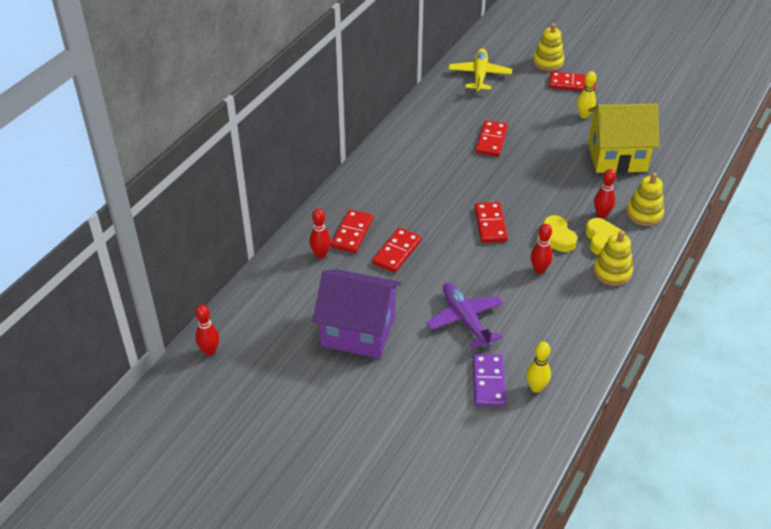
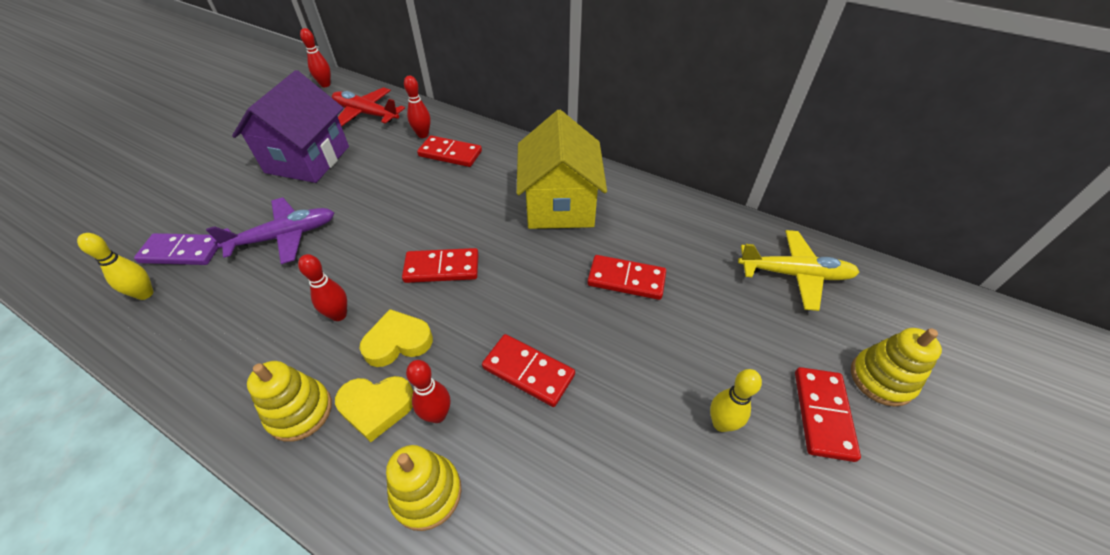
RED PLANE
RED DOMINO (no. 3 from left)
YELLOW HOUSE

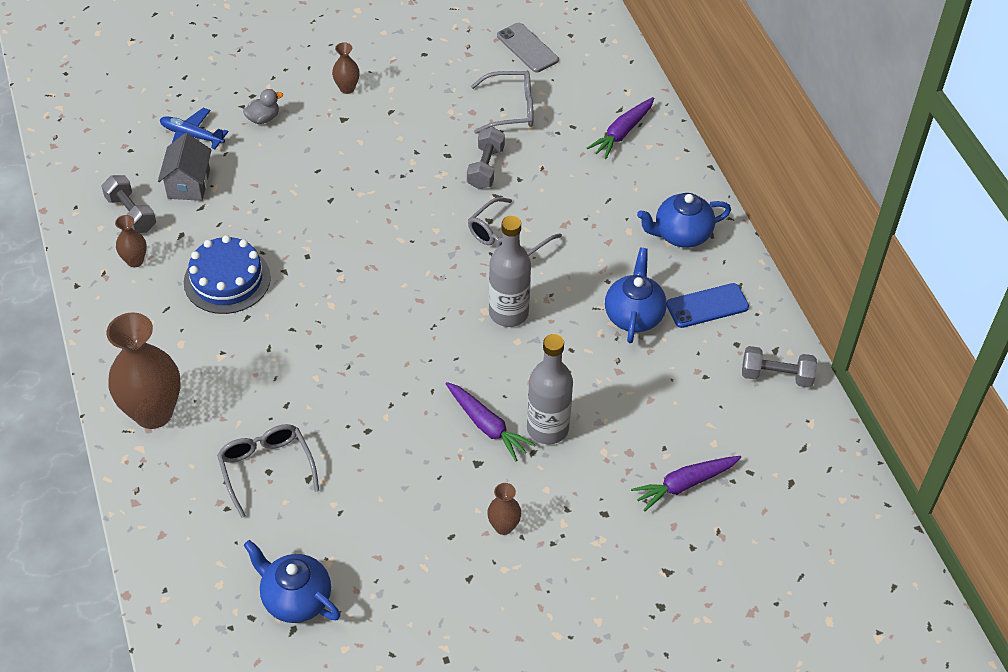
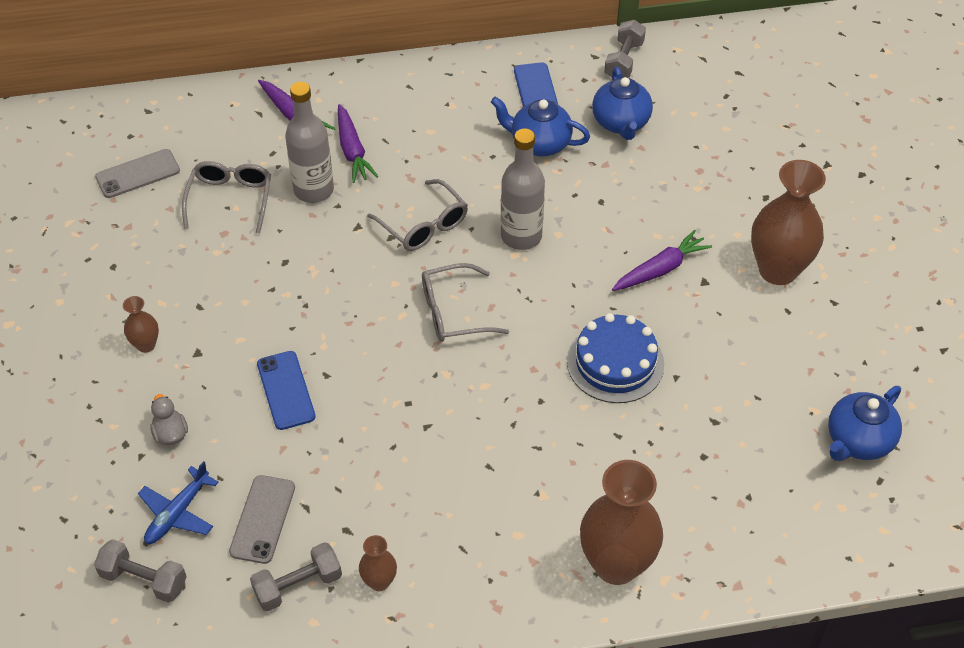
GREY DUMBBELL (no. 1 from left)
GREY PHONE (no. 2 from left)
BLUE PHONE (no. 1 from left)
GREY BOTTLE (no. 1 from left)
PURPLE CARROT (no. 2 from left)
GREY GLASSES (no. 3 from left)
BLUE CAKE
BLUE TEAPOT (no. 2 from left)
BROWN VASE (no. 4 from left)

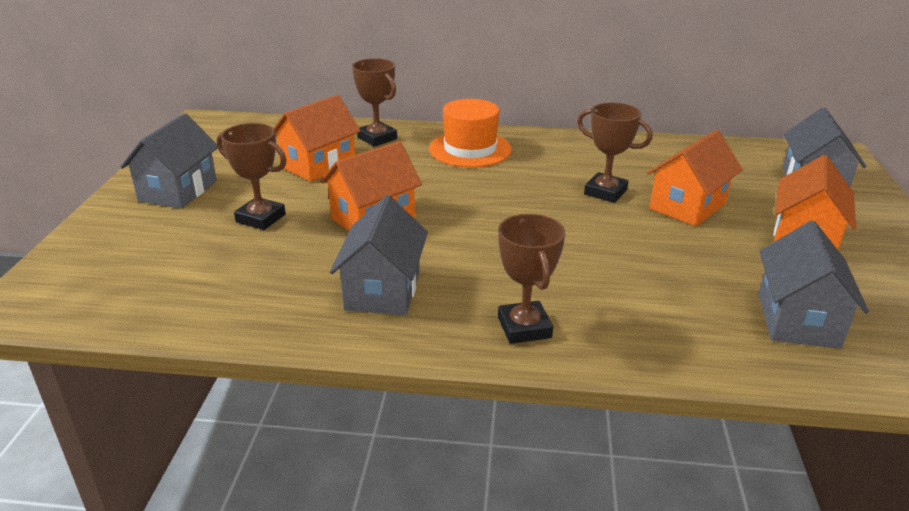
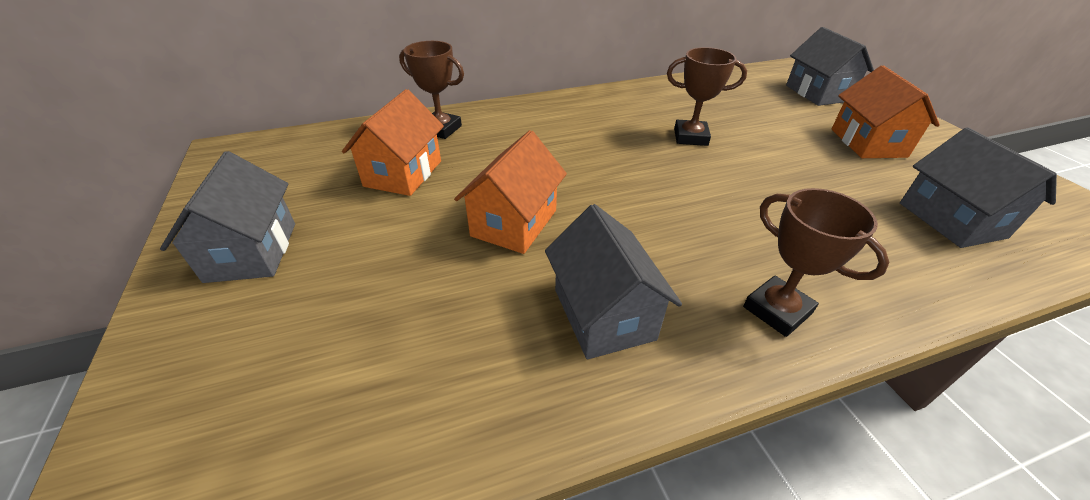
BROWN TROPHY (no. 1 from left in the first image)
ORANGE HAT
ORANGE HOUSE (no. 3 from left in the first image)

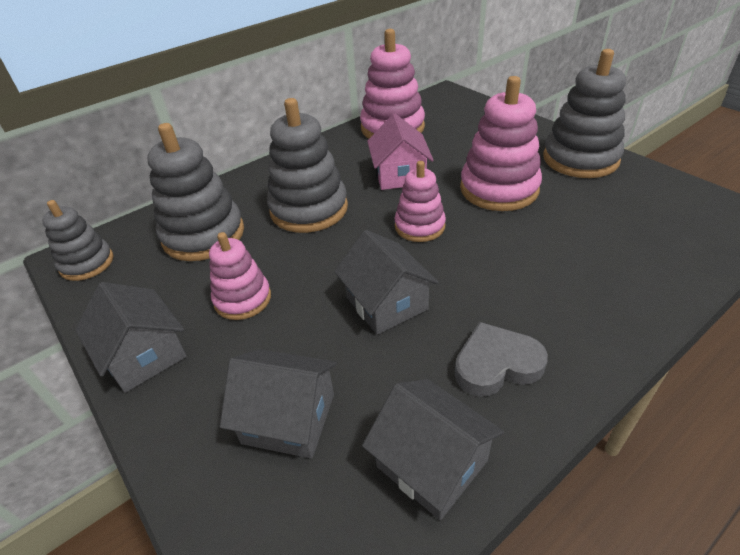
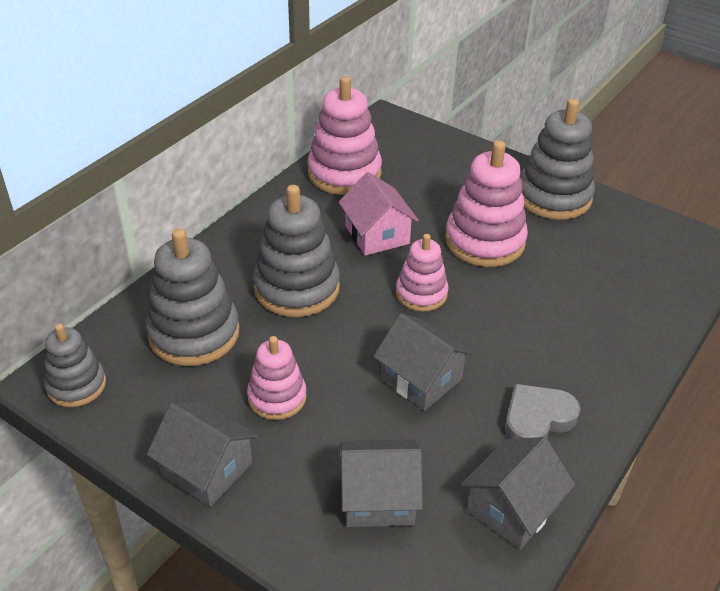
GREY HOUSE (no. 4 from left)

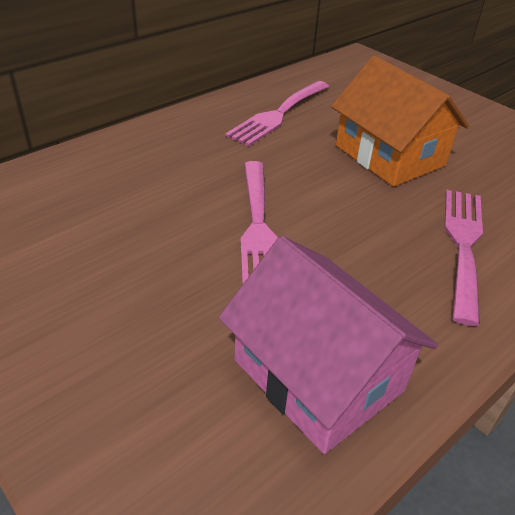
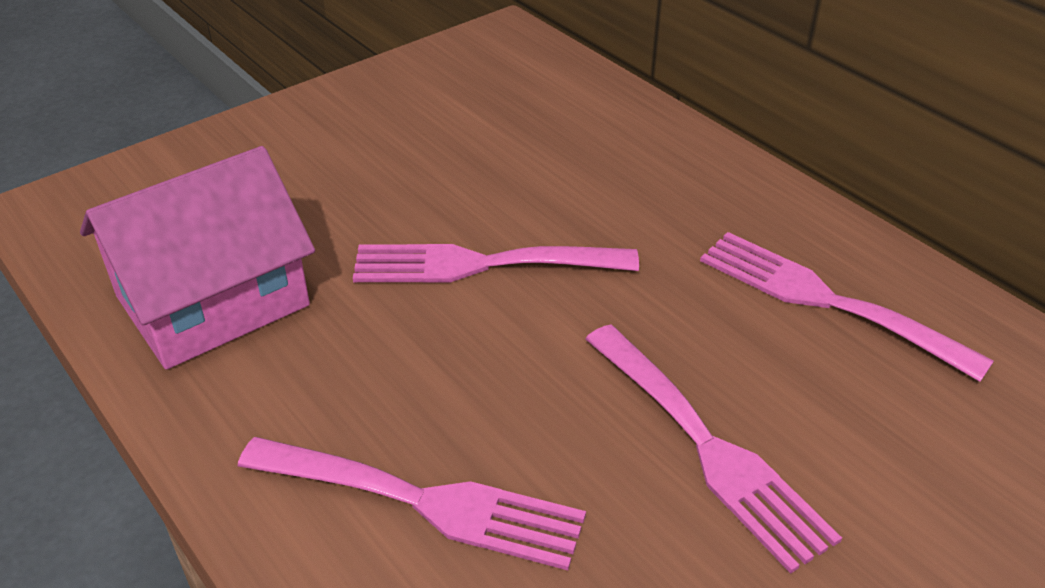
PINK FORK (no. 3 from left)

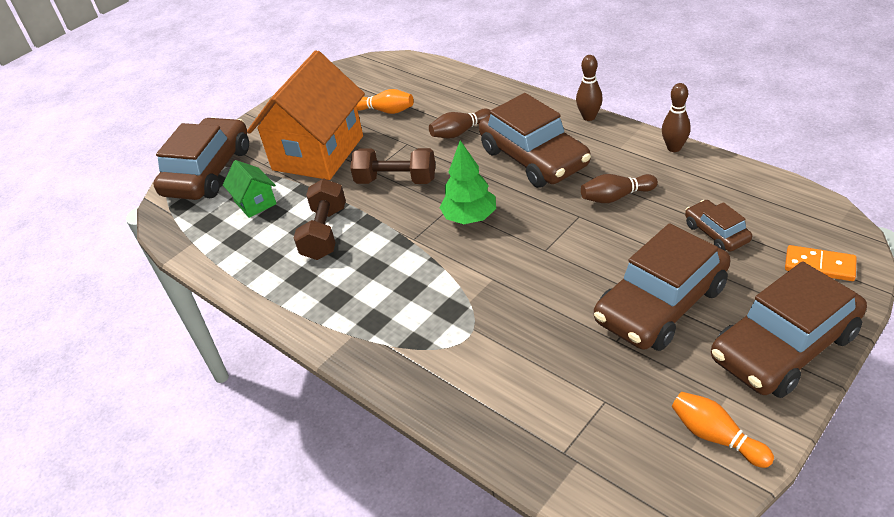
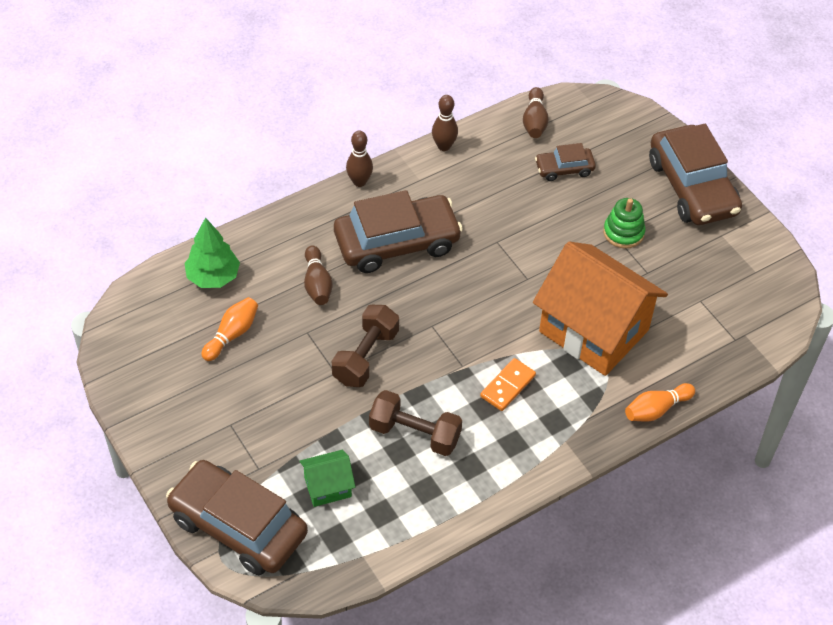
GREEN TREE
ORANGE DOMINO
BROWN BOWLING PIN (no. 4 from left)
ORANGE HOUSE
GREEN STACKING TOY
ORANGE BOWLING PIN (no. 2 from left)

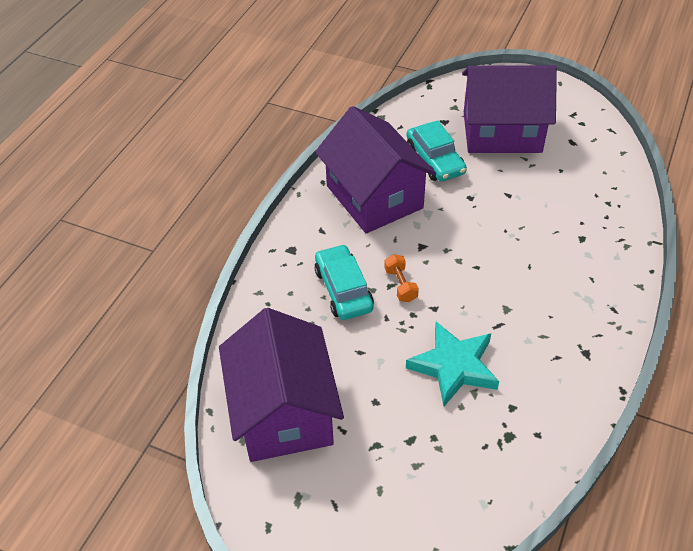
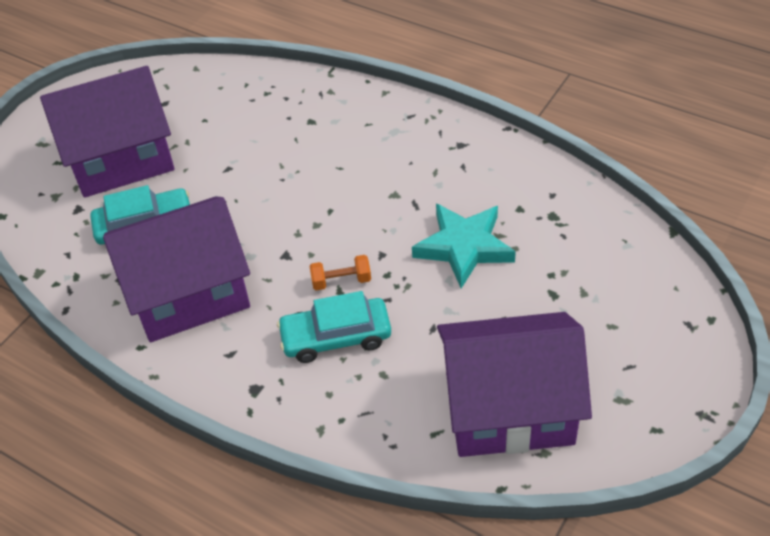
PURPLE HOUSE (no. 1 from left)

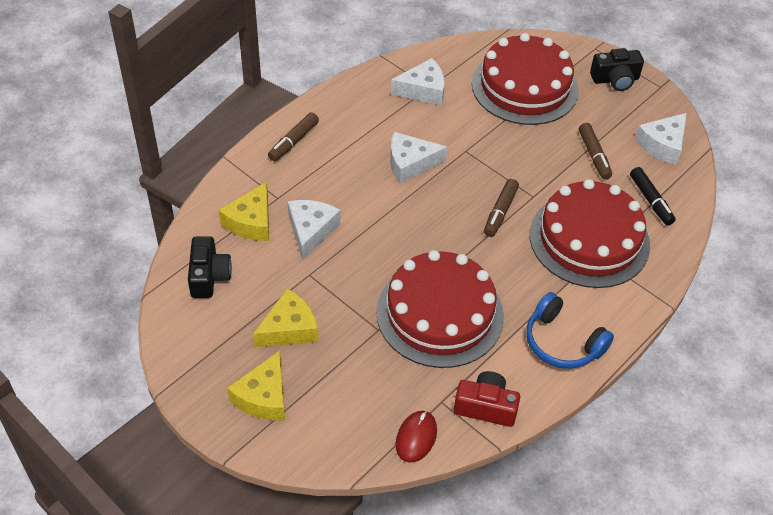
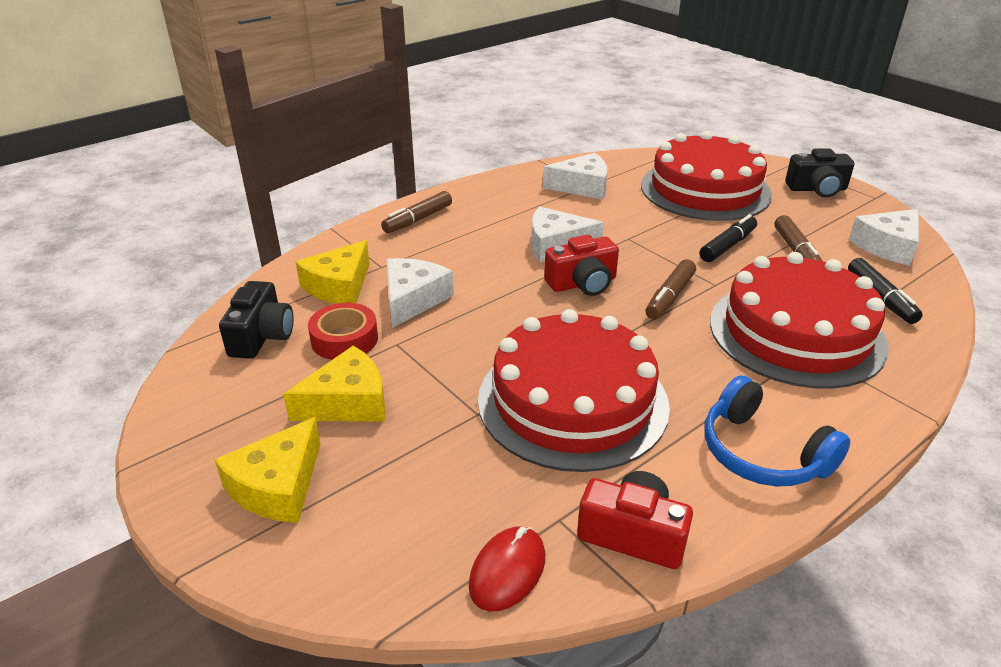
RED TAPE
RED CAMERA (no. 1 from left)
BLACK MARKER (no. 1 from left)

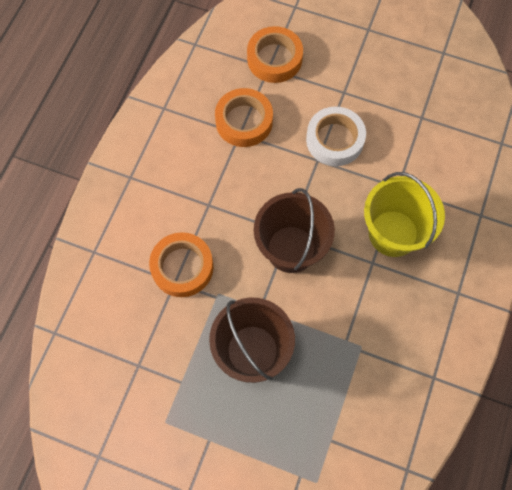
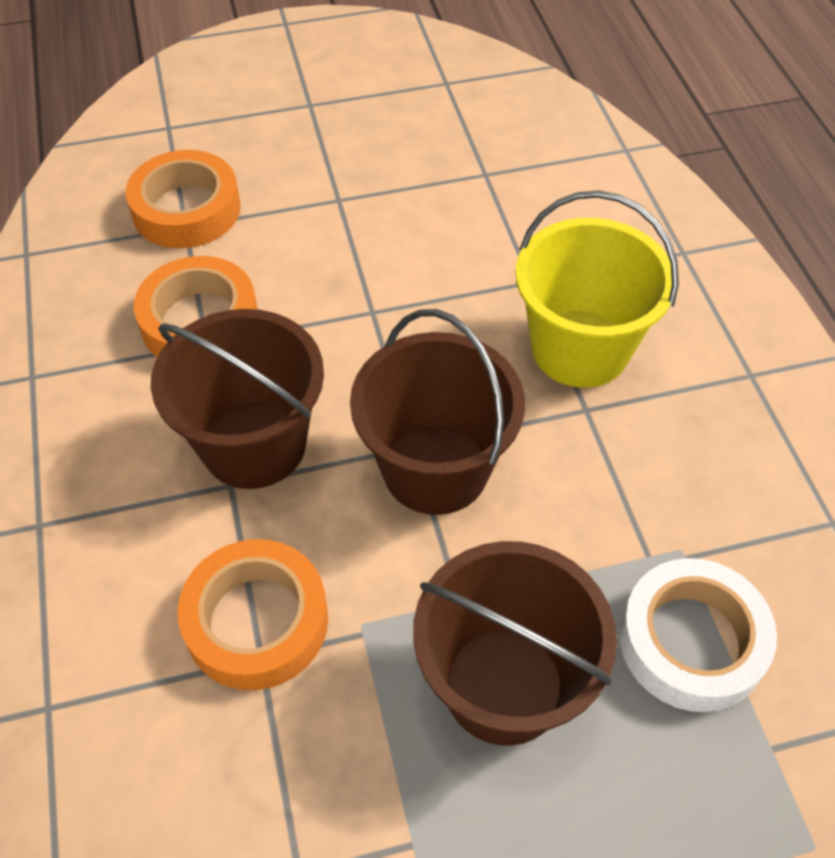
BROWN BUCKET (no. 1 from left)
WHITE TAPE

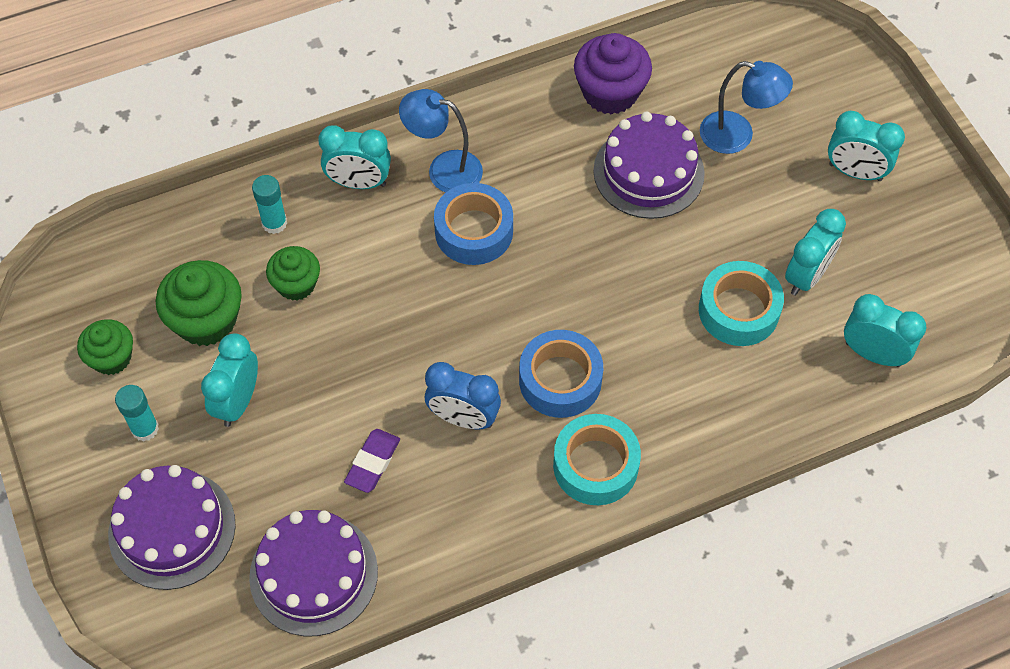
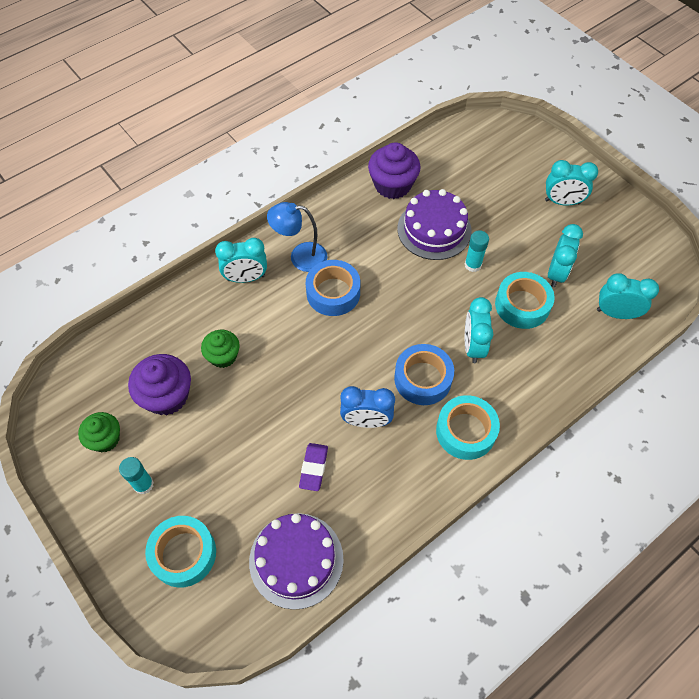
PURPLE CUPCAKE (no. 1 from left)
TURQUOISE TAPE (no. 1 from left)
TURQUOISE GLUE STICK (no. 2 from left)
TURQUOISE CLOCK (no. 2 from left)
BLUE LAMP (no. 2 from left in the first image)

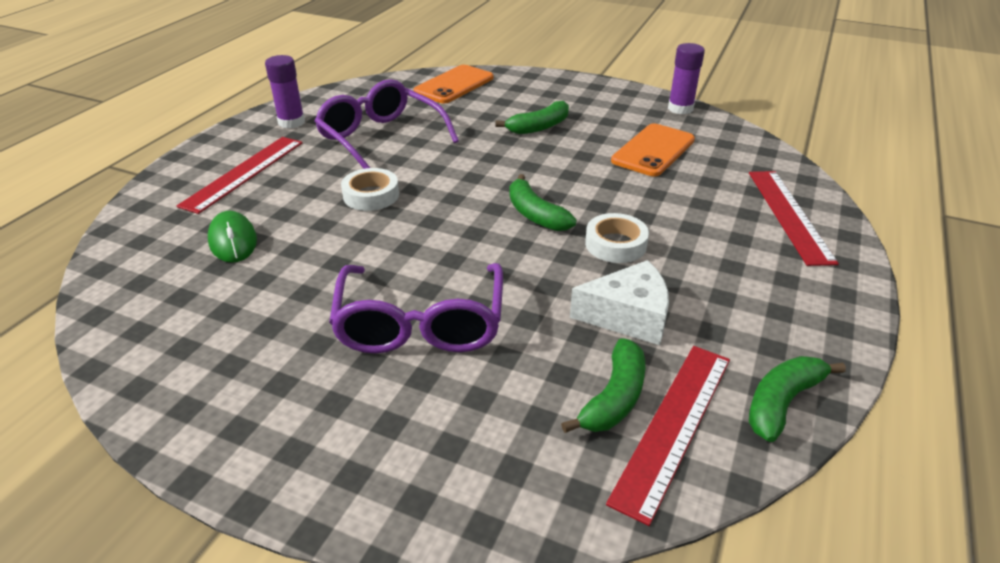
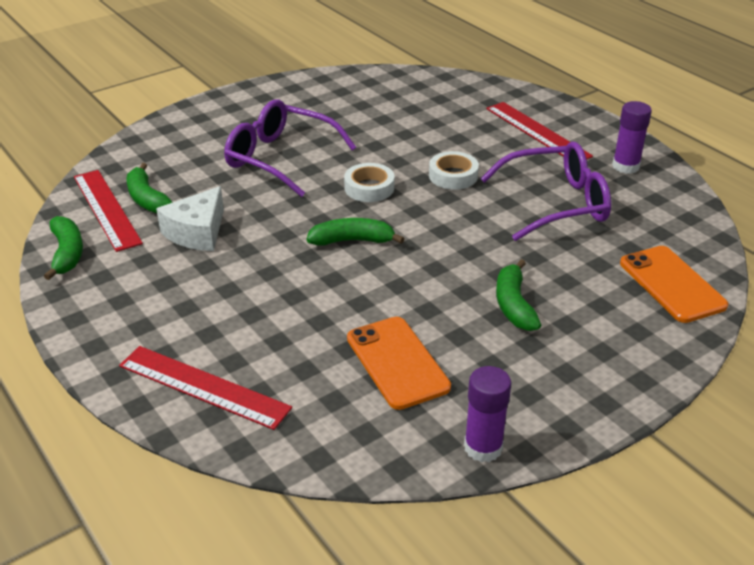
WHITE TAPE (no. 1 from left)
GREEN MOUSE

